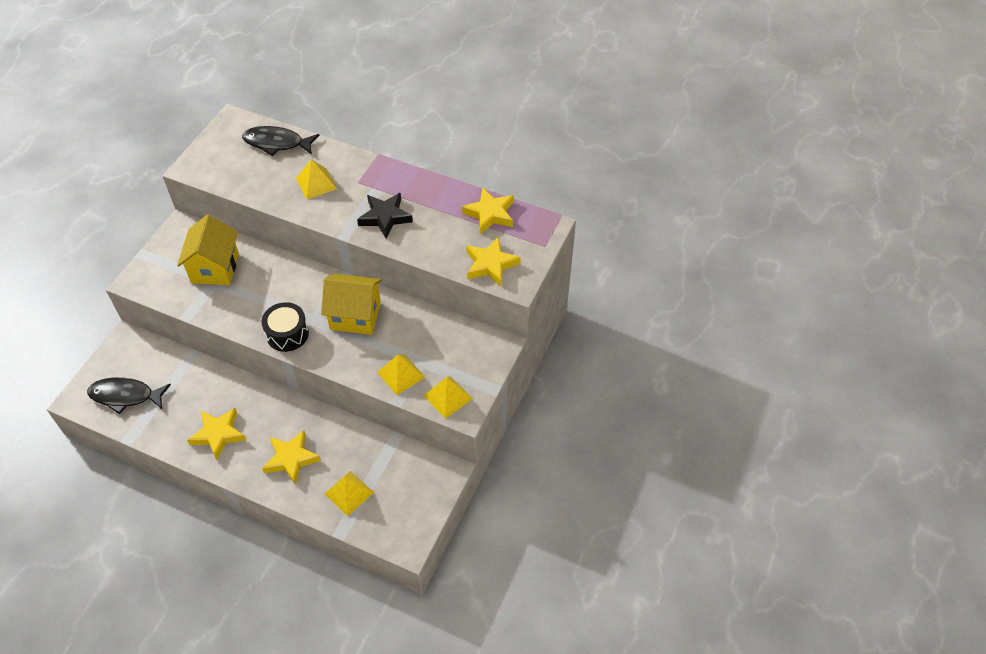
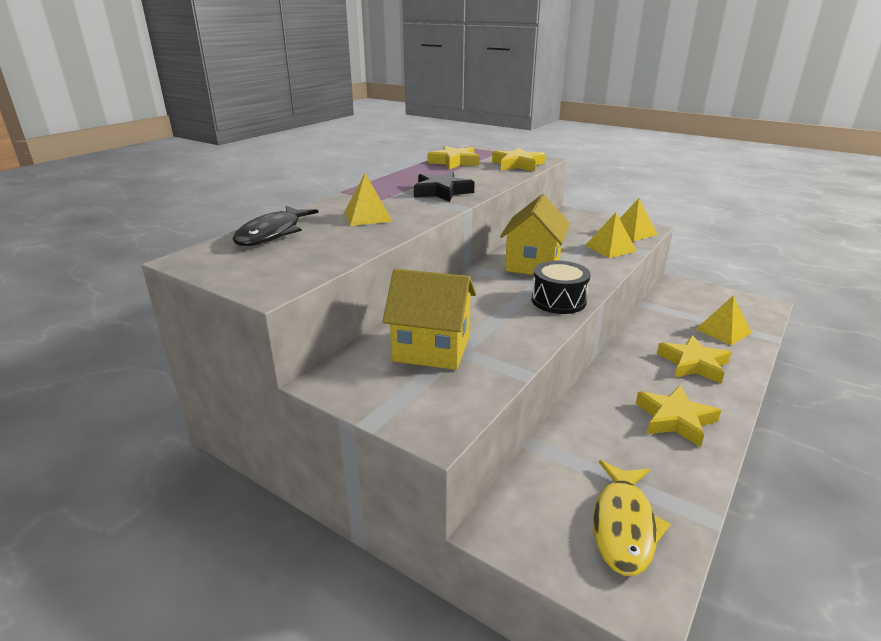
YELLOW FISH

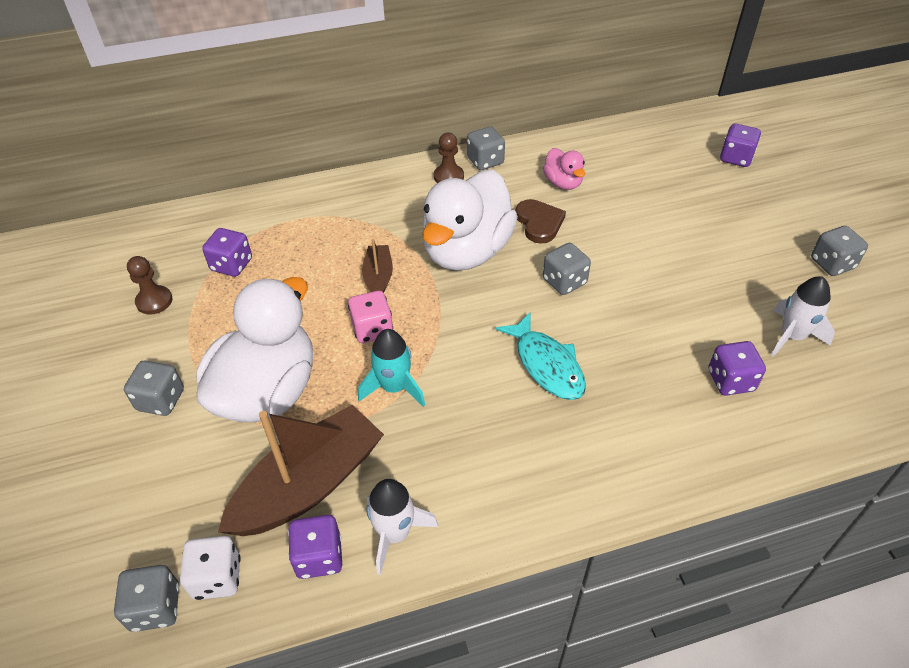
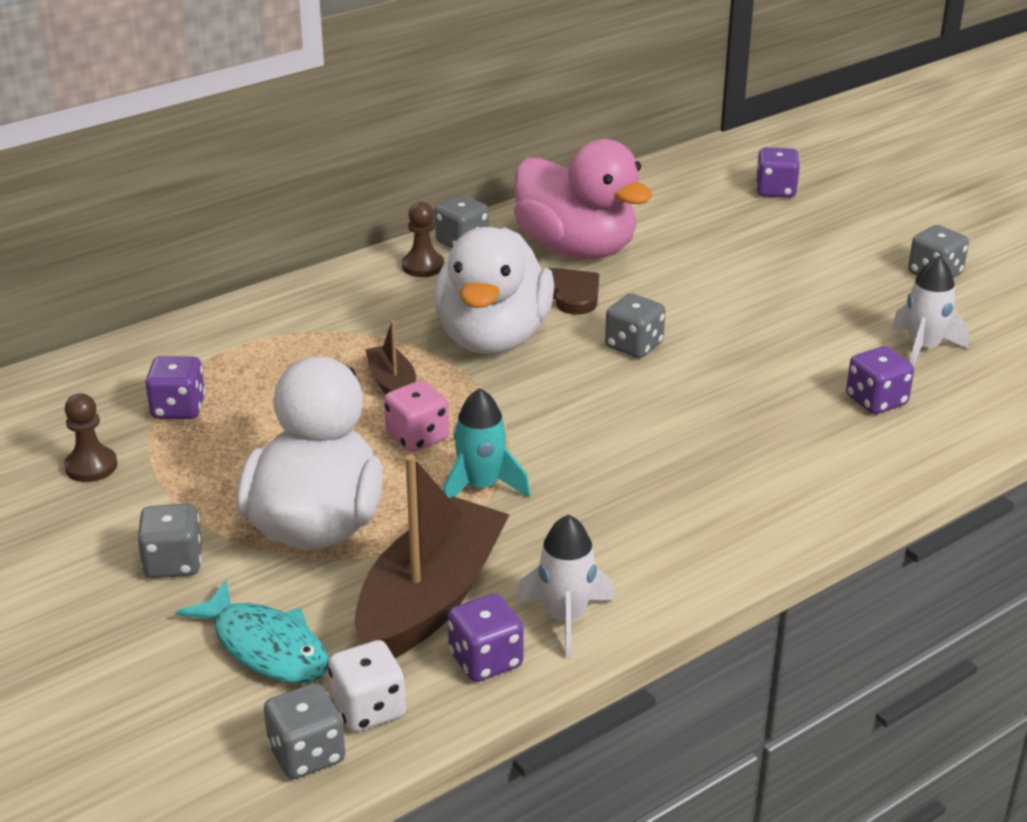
TURQUOISE FISH
PINK DUCK

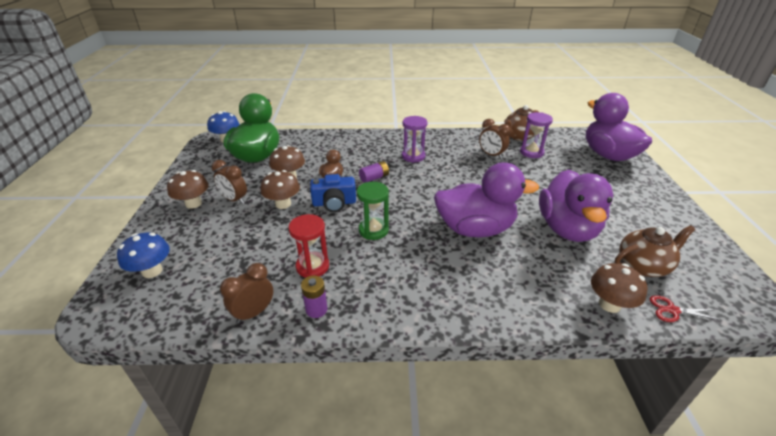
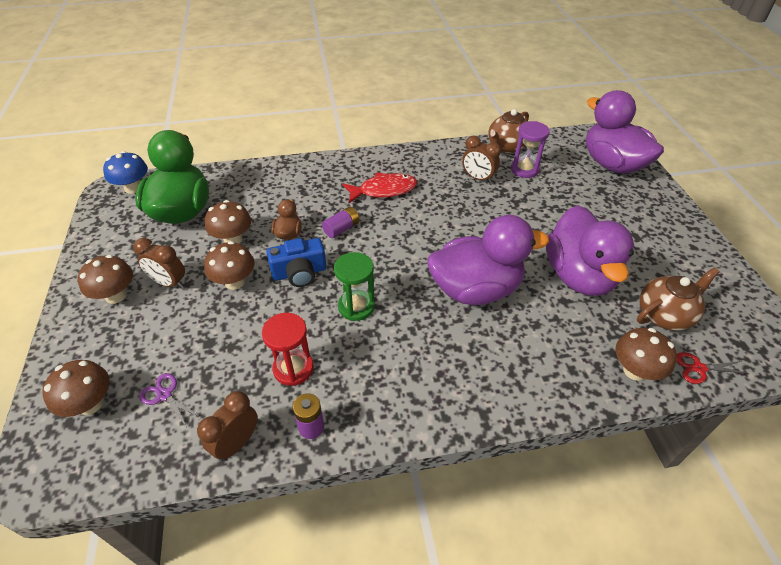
BROWN MUSHROOM (no. 1 from left)
PURPLE SCISSORS
RED FISH

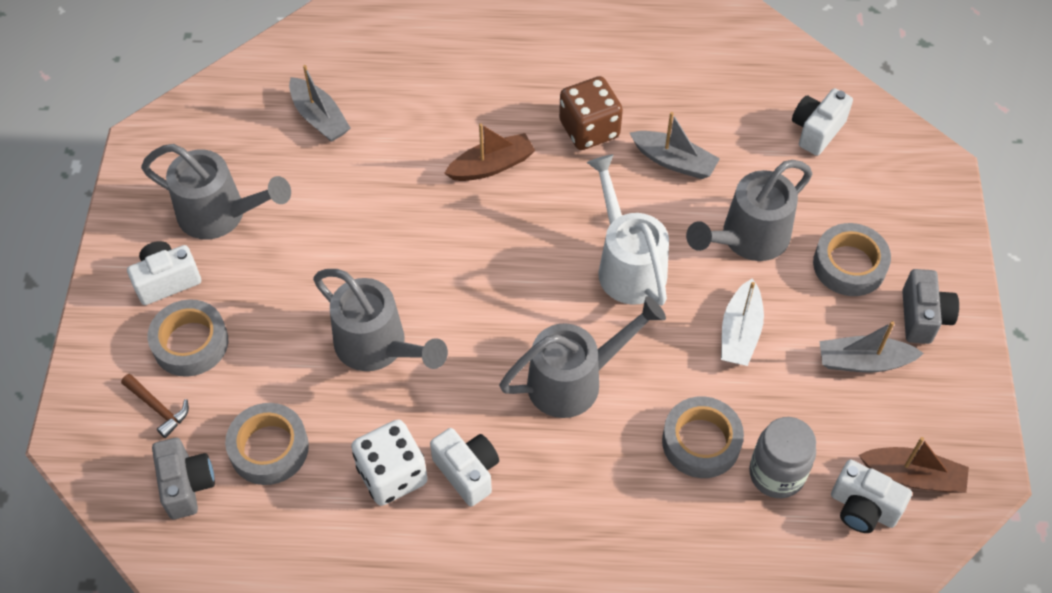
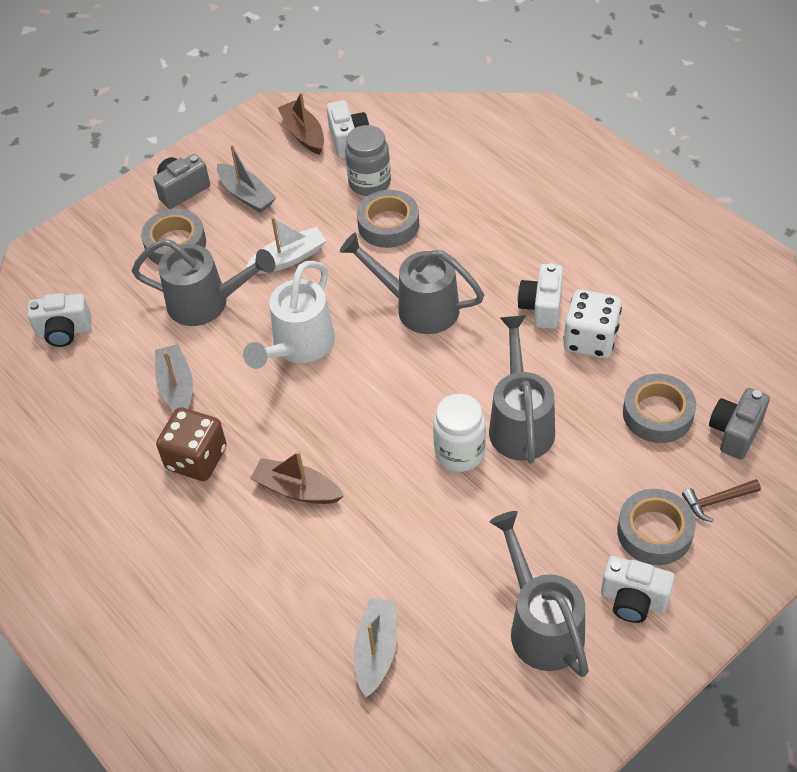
WHITE JAR
BROWN HAMMER

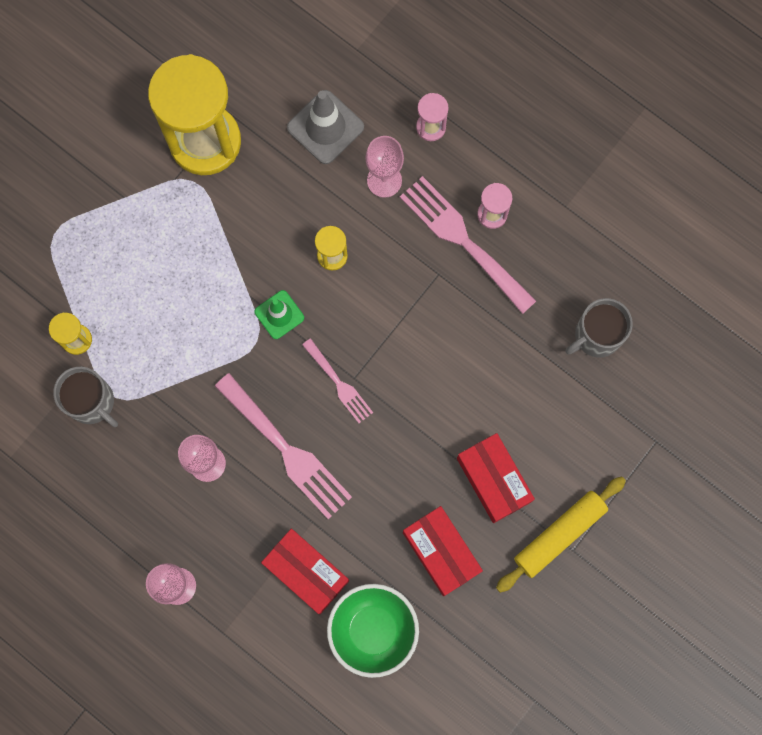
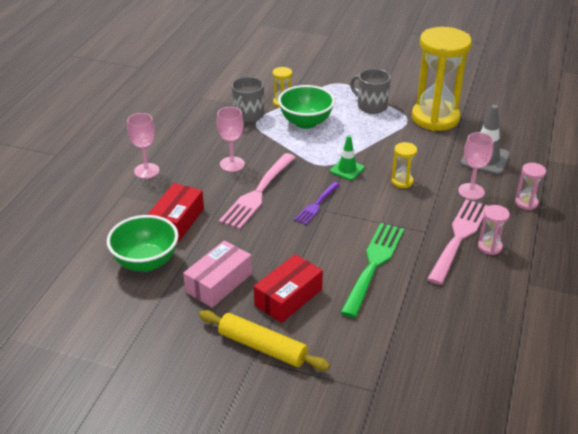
PINK BOX
GREEN BOWL (no. 2 from left)
PURPLE FORK
GREEN FORK
GREY MUG (no. 2 from left)

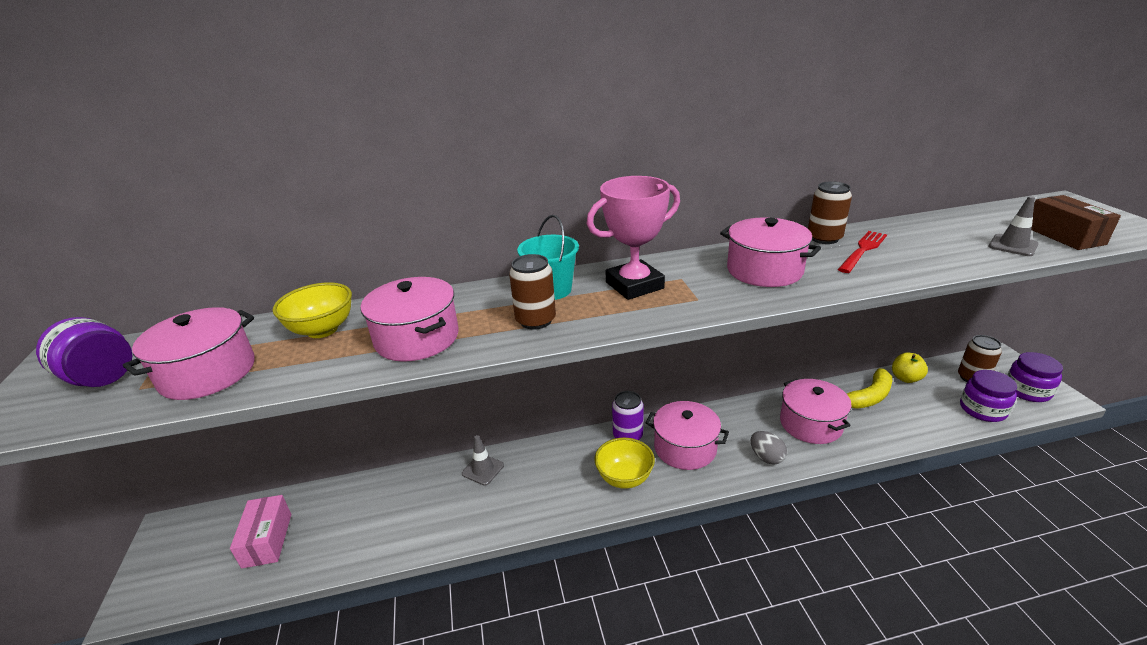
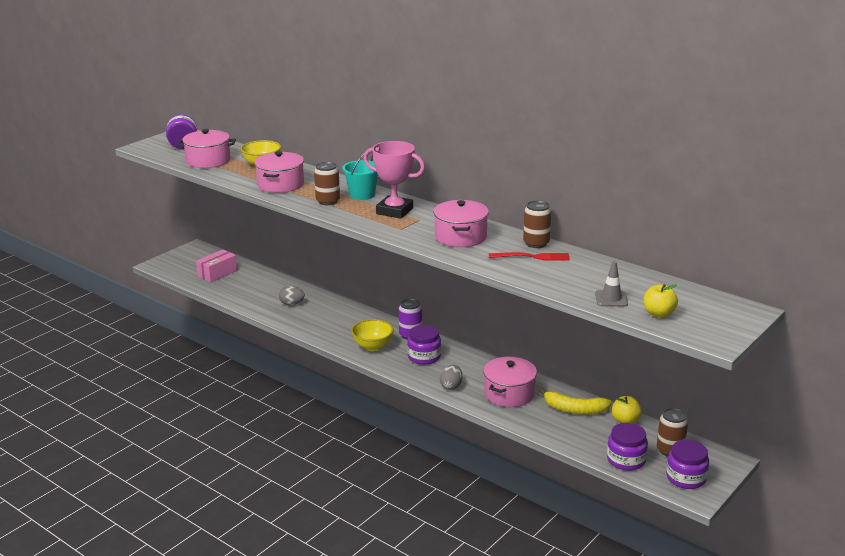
GREY EGG (no. 1 from left)
PURPLE JAR (no. 2 from left)
YELLOW APPLE (no. 2 from left)
GREY TRAFFIC CONE (no. 1 from left in the first image)

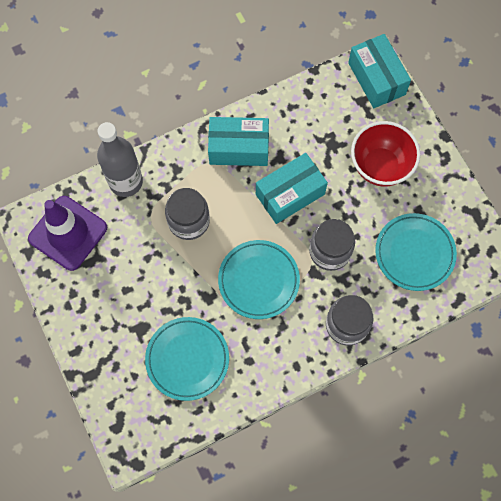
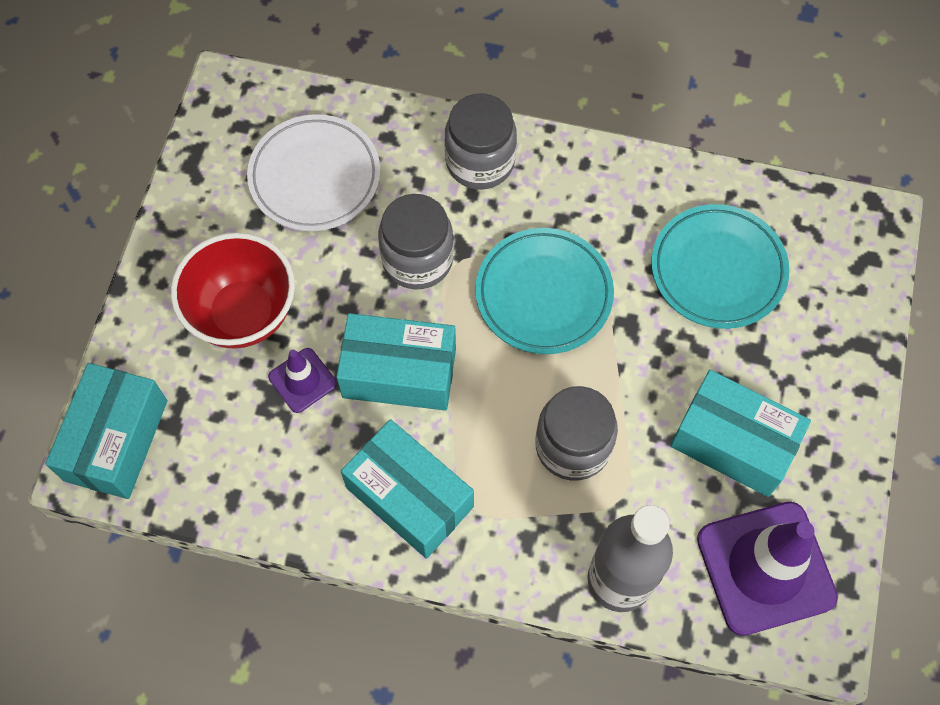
WHITE PLATE
PURPLE TRAFFIC CONE (no. 1 from left)
TURQUOISE BOX (no. 4 from left)

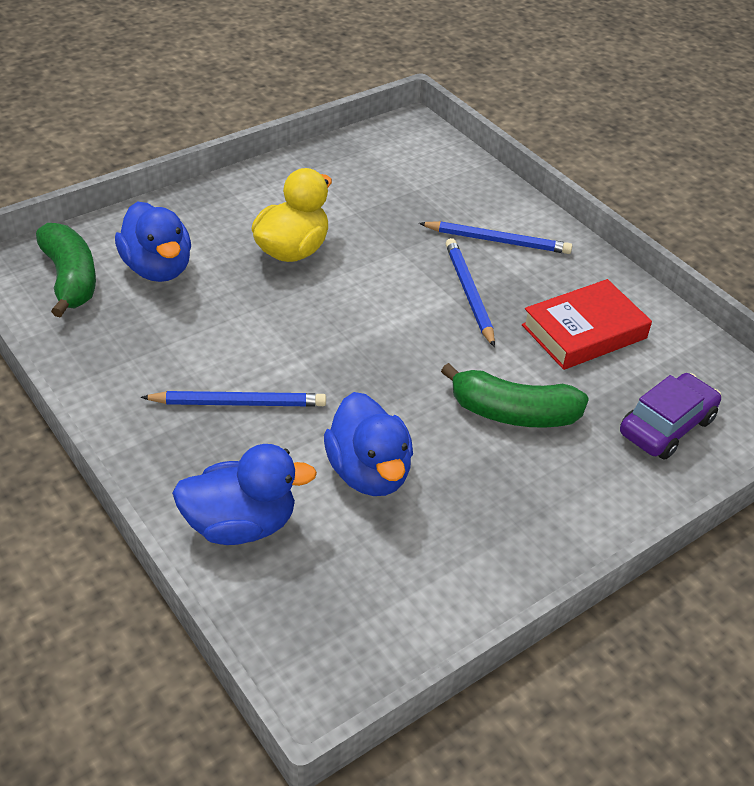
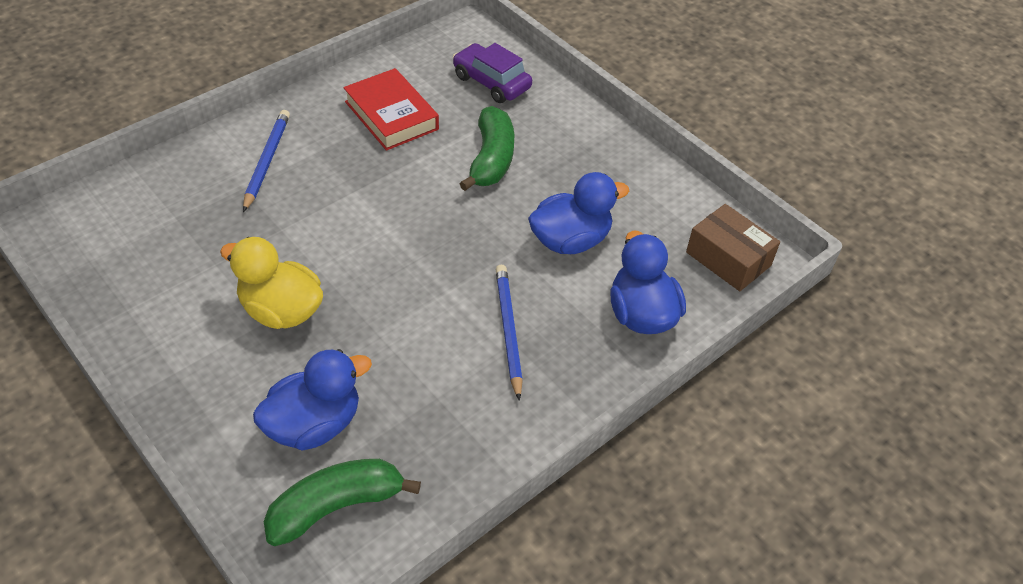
BROWN BOX
BLUE PENCIL (no. 2 from left in the first image)

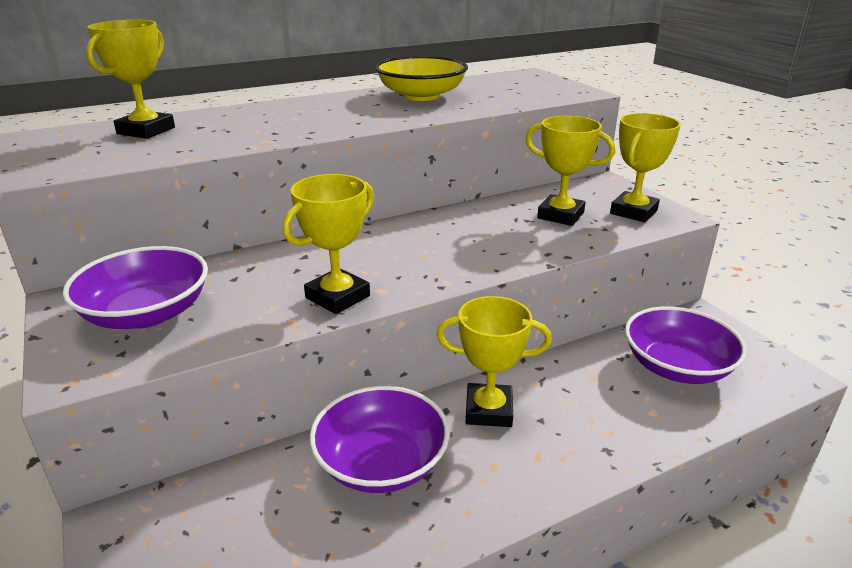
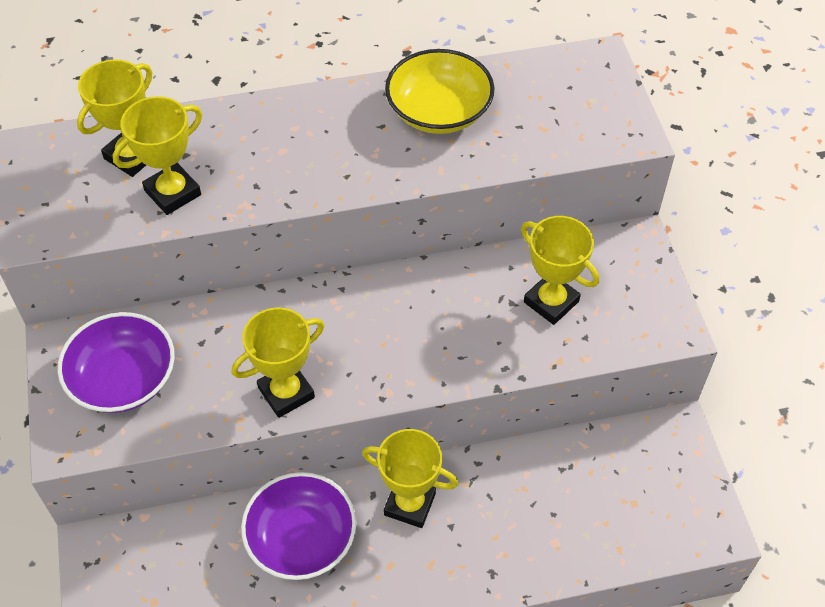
YELLOW TROPHY (no. 2 from left)
PURPLE BOWL (no. 3 from left in the first image)

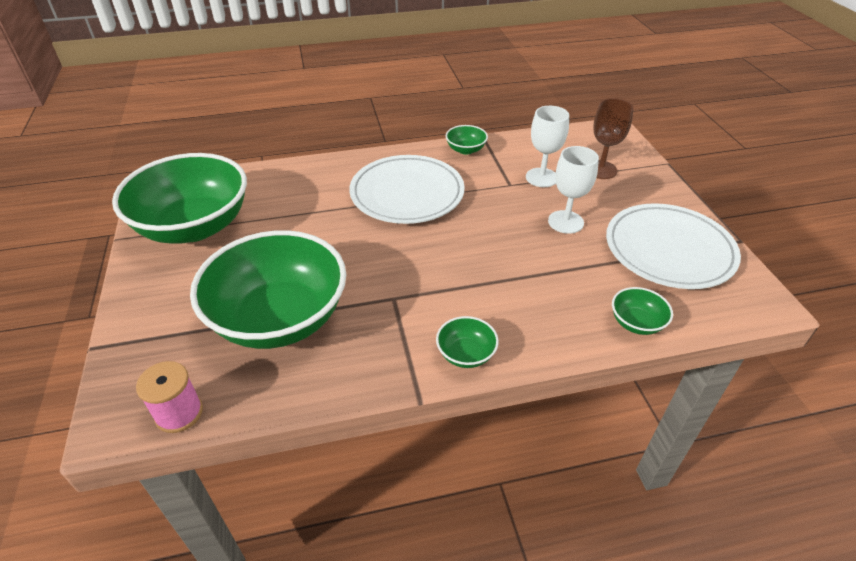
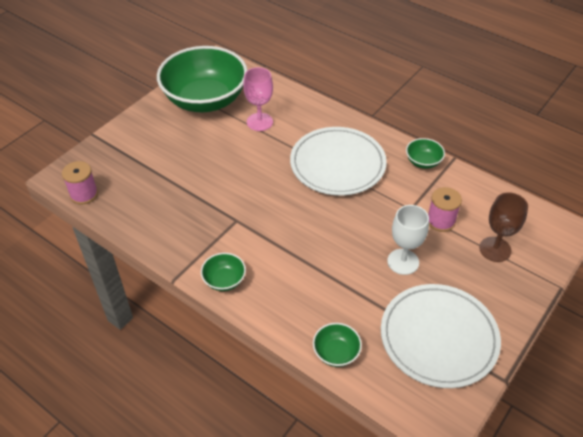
PINK GOBLET
PINK SPOOL (no. 2 from left)
GREEN BOWL (no. 2 from left in the first image)

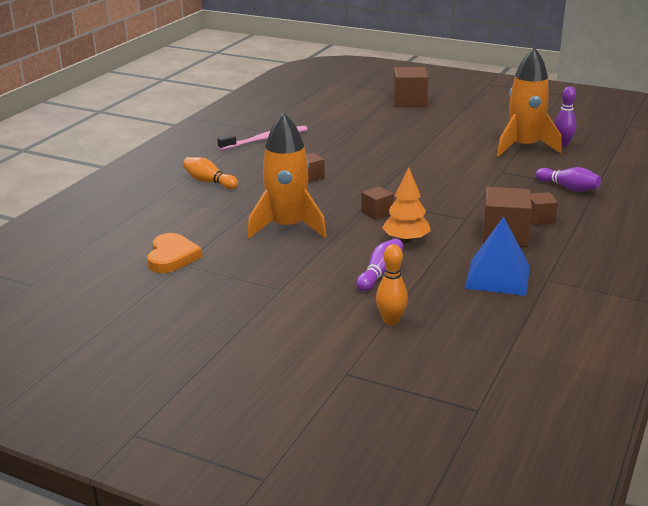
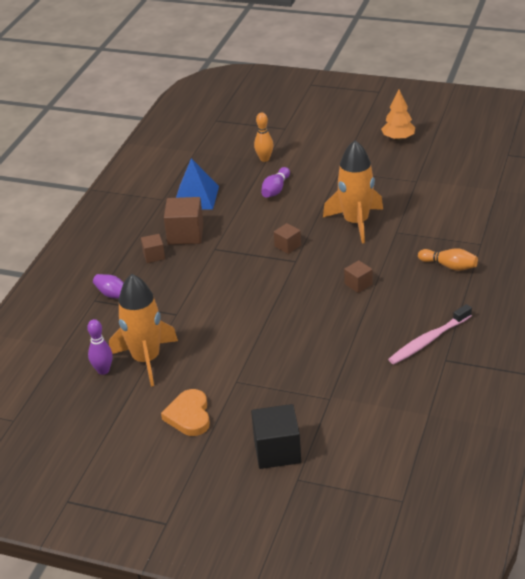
ORANGE HEART
BLACK CUBE
ORANGE TREE

